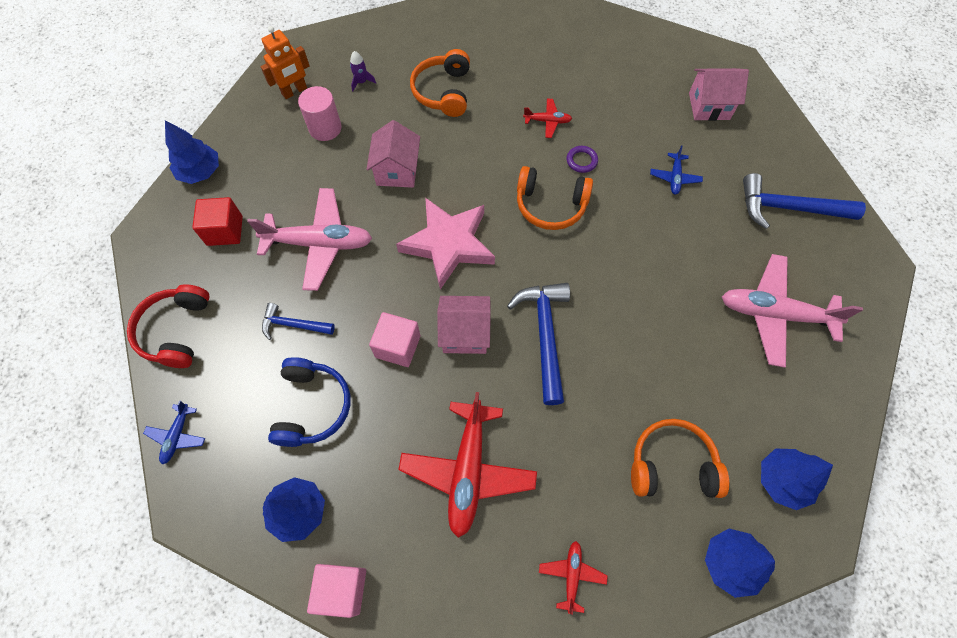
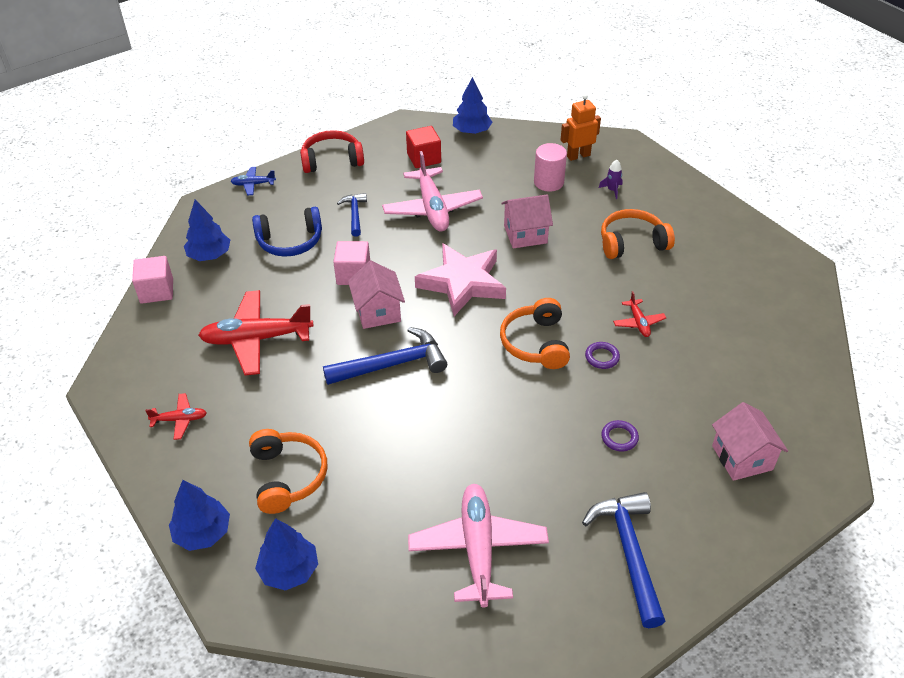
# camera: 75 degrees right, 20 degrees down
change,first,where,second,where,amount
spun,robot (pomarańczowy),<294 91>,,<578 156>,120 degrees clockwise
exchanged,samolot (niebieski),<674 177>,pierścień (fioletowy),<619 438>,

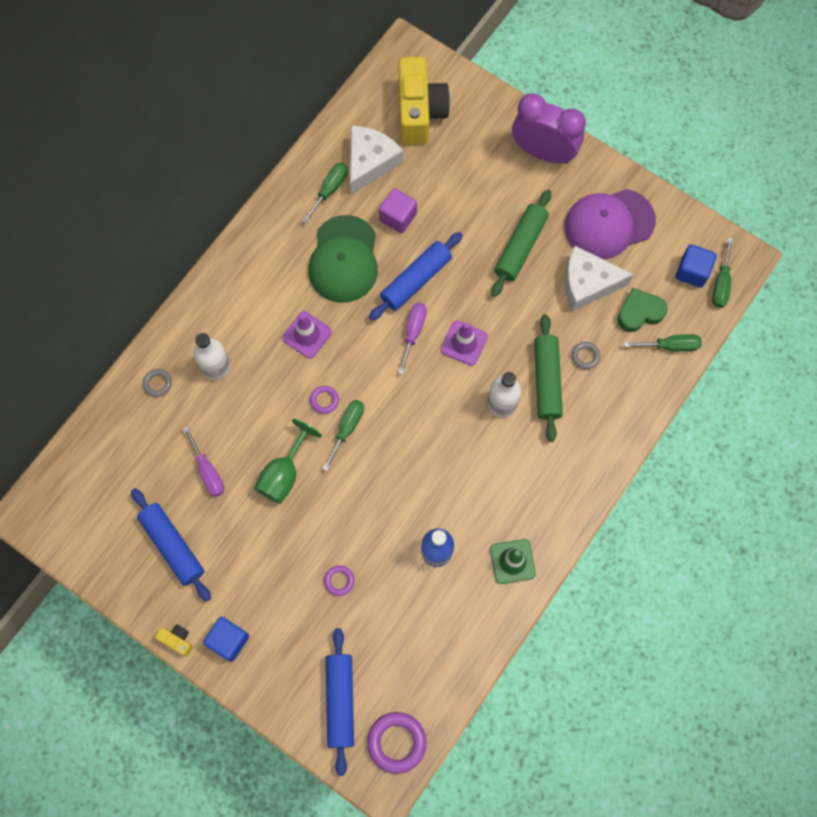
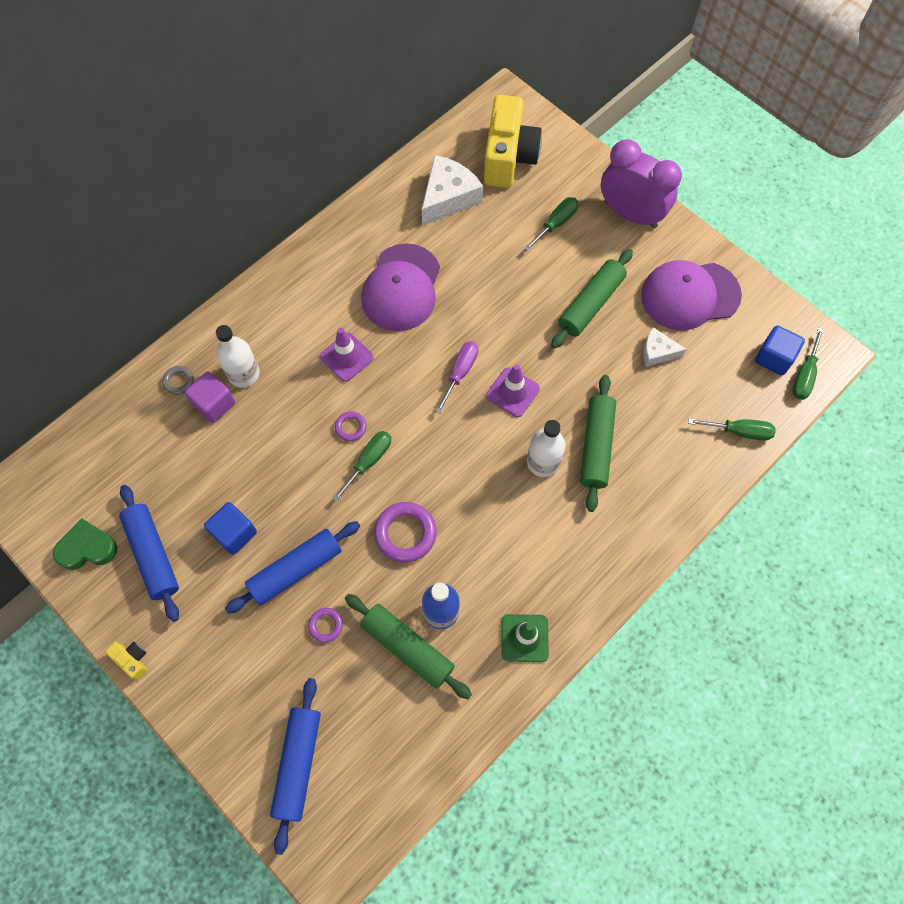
# camera: 10 degrees right, 5 degrees down
change,first,where,second,where,amount
relocated,serce (zielony),<639 312>,,<87 548>,
relocated,sześcian (fioletowy),<398 217>,,<214 404>,
relocated,sześcian (niebieski),<228 640>,,<234 533>,
relocated,wałek do ciasta (niebieski),<416 280>,,<296 570>,
appeared,,,wałek do ciasta (zielony),<407 647>,
colour,czapka (zielony),<344 259>,czapka (fioletowy),<401 288>,
relocated,pierścień (fioletowy),<396 742>,,<405 533>,
relocated,śrubokręt (zielony),<330 190>,,<556 224>,
size,ser (biały),<587 283>,,<657 352>,x0.57
missing,śrubokręt (fioletowy),<208 471>,,,
missing,kielich (zielony),<284 474>,,,
missing,pierścień (szary),<585 356>,,,

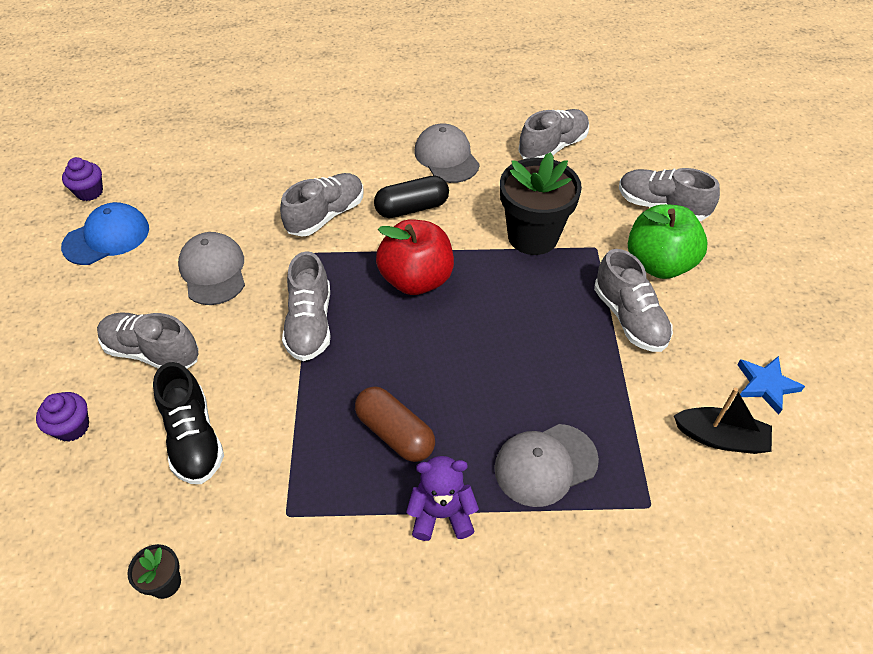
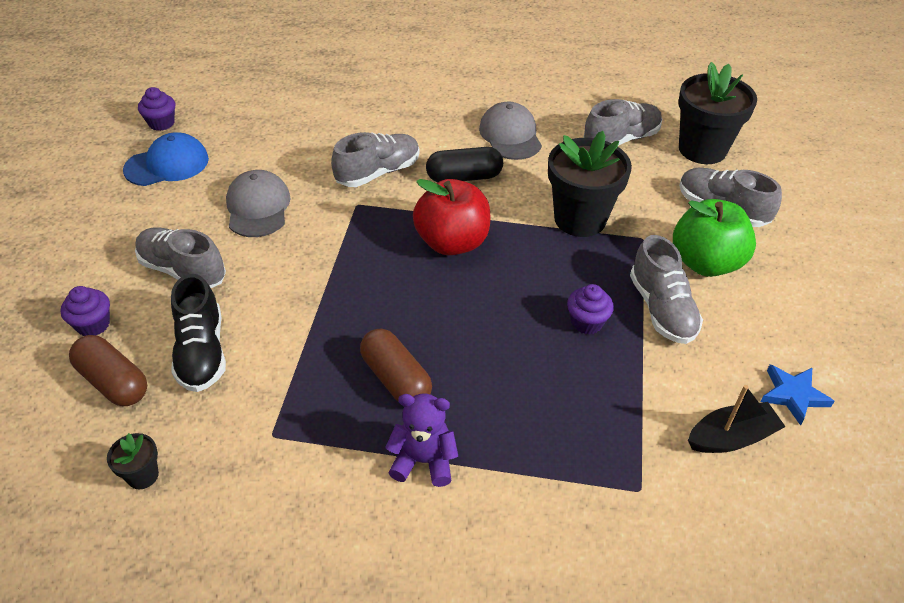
# camera: 10 degrees right, 5 degrees down
change,first,where,second,where,amount
appeared,,,kapsułka (brązowy),<113 382>,
appeared,,,muffinka (fioletowy),<586 322>,
appeared,,,doniczka (czarny),<702 149>,
spun,łódka (czarny),<720 438>,,<731 437>,45 degrees counterclockwise
missing,but (szary),<310 323>,,,
missing,czapka (szary),<545 464>,,,

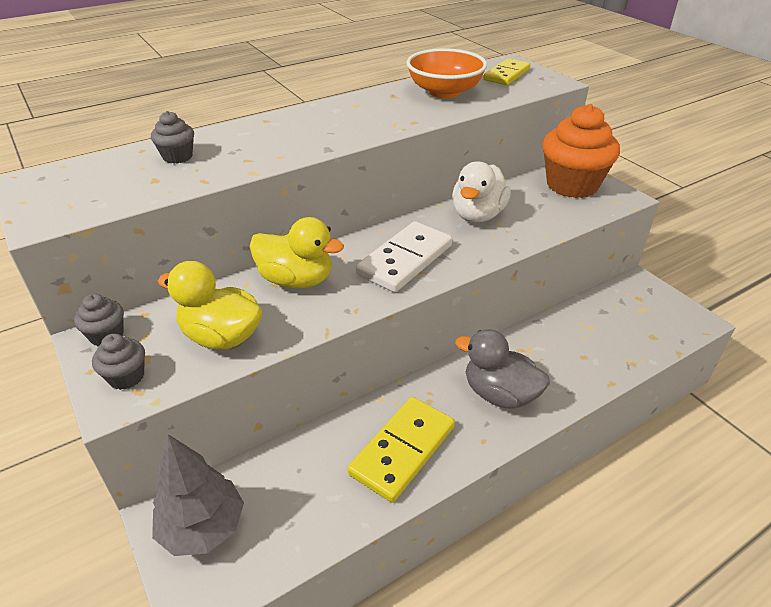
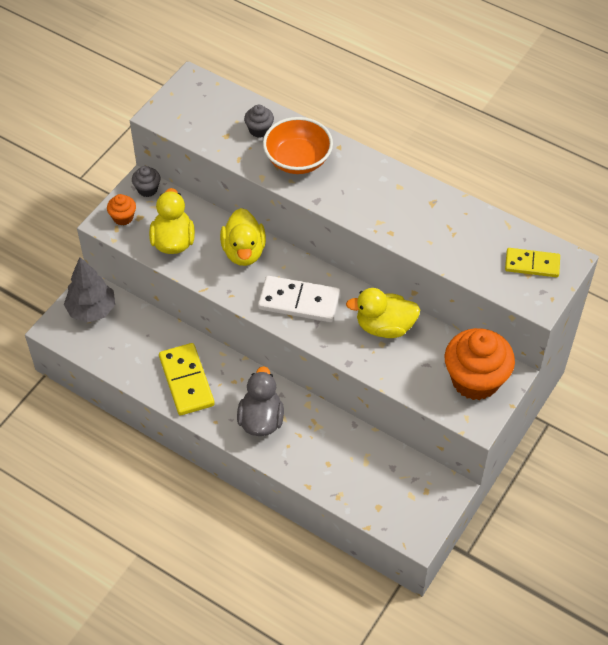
# camera: 65 degrees right, 15 degrees up
change,first,where,second,where,amount
colour,muffinka (szary),<126 377>,muffinka (pomarańczowy),<123 217>,
spun,kostka domina (żółty),<403 450>,,<186 381>,60 degrees clockwise
relocated,miska (pomarańczowy),<444 92>,,<298 160>,
colour,kaczka (biały),<477 215>,kaczka (żółty),<384 326>,

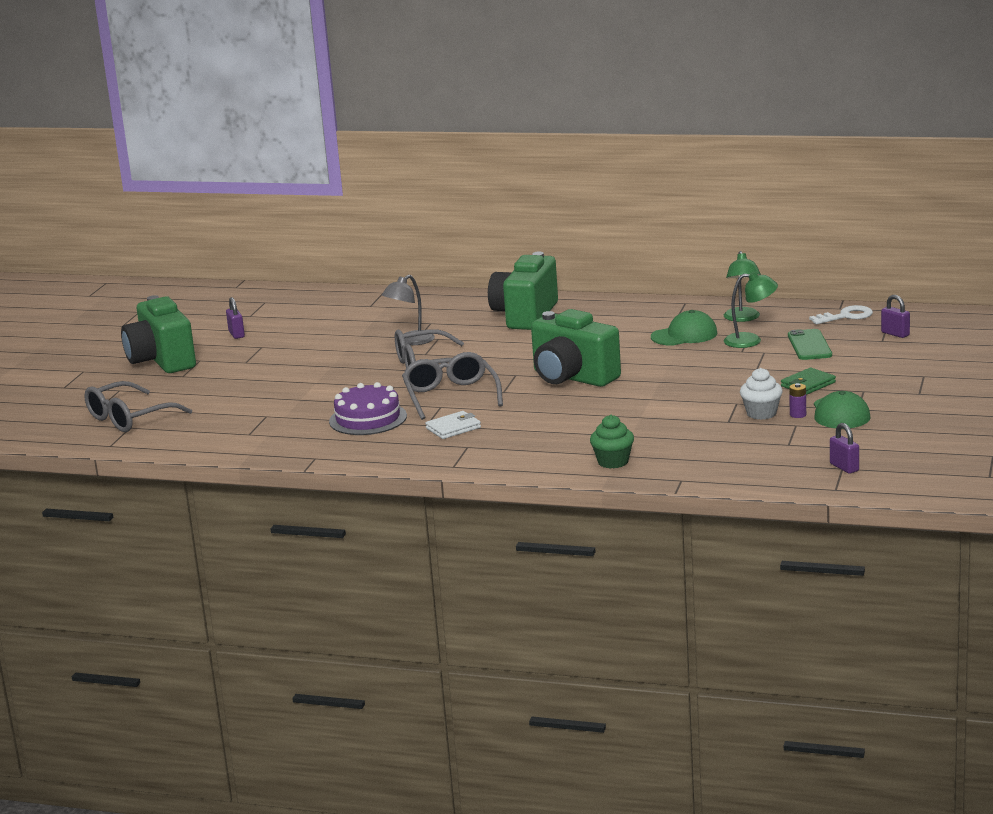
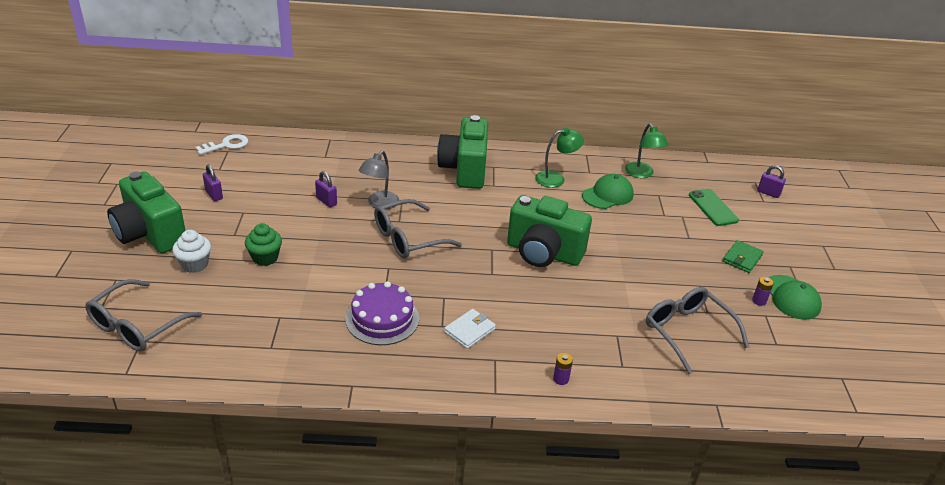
# camera: 20 degrees left, 15 degrees up
change,first,where,second,where,amount
relocated,muffinka (biały),<761 413>,,<195 264>,
relocated,klucz (biały),<846 316>,,<226 145>,
relocated,muffinka (zielony),<613 462>,,<265 258>,
relocated,kłódka (fioletowy),<844 467>,,<326 201>,
relocated,lampka (zielony),<750 340>,,<556 178>,
appeared,,,bateria (fioletowy),<561 379>,
relocated,okulary (szary),<451 396>,,<688 332>,

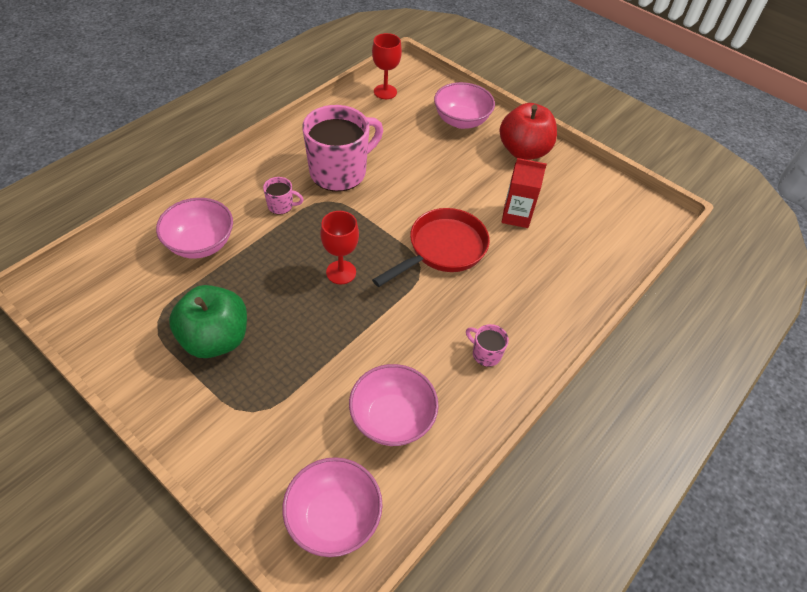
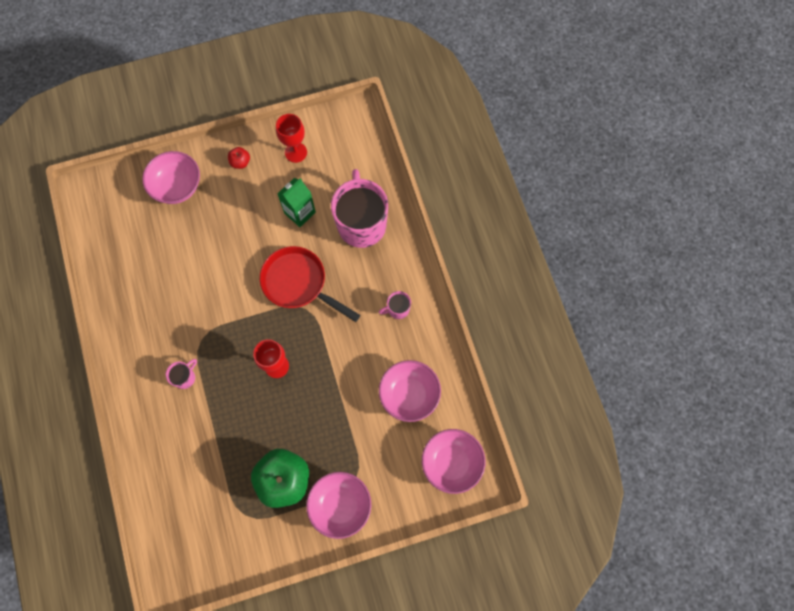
# camera: 55 degrees left, 20 degrees up
change,first,where,second,where,amount
size,jabłko (czerwony),<523 151>,,<240 162>,x0.44
spun,patelnia (czerwony),<442 249>,,<298 283>,45 degrees counterclockwise
relocated,kielich (czerwony),<385 92>,,<296 152>,
colour,karton mleka (czerwony),<516 216>,karton mleka (zielony),<300 212>,
relocated,miska (różowy),<200 244>,,<340 505>,
relocated,kubek (różowy),<340 172>,,<361 224>,

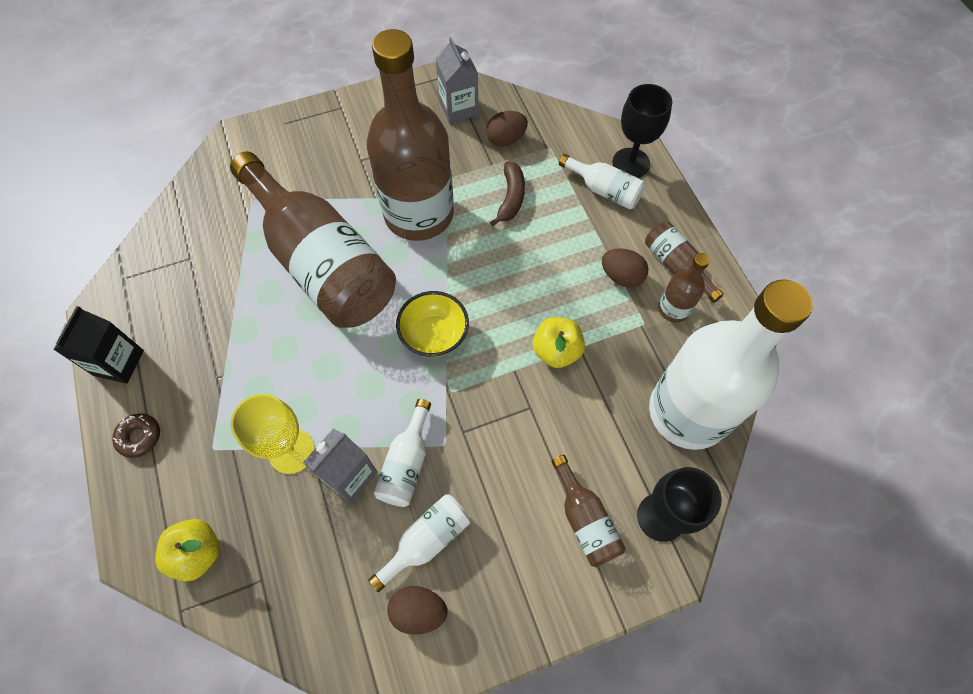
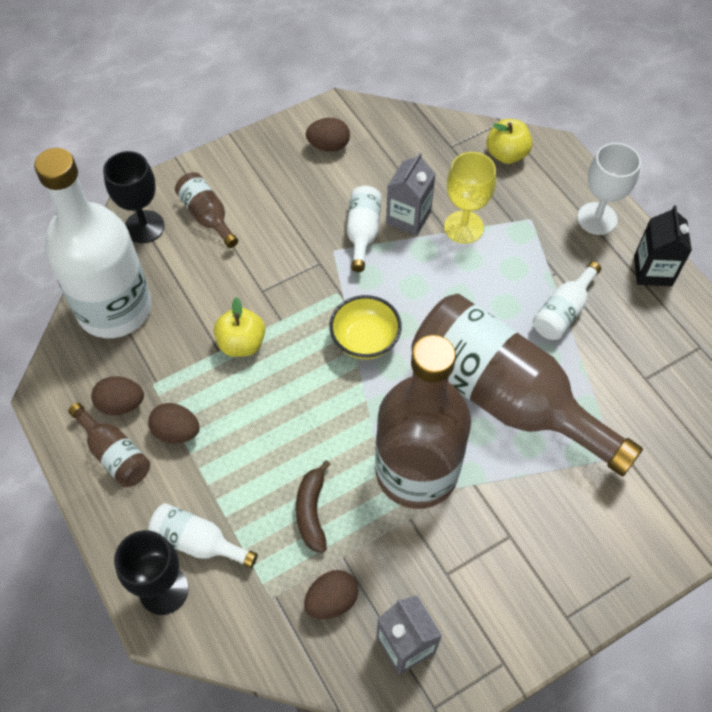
# camera: 170 degrees right, 5 degrees down
change,first,where,second,where,amount
exchanged,butelka (brązowy),<673 309>,jajko (brązowy),<121 404>,
relocated,butelka (biały),<427 540>,,<563 311>,
exchanged,donut (brązowy),<139 437>,kielich (biały),<597 218>,

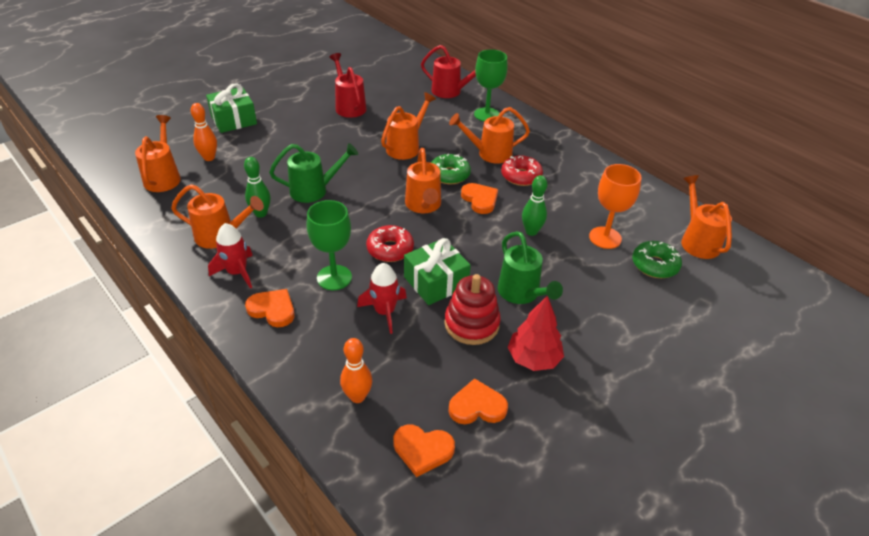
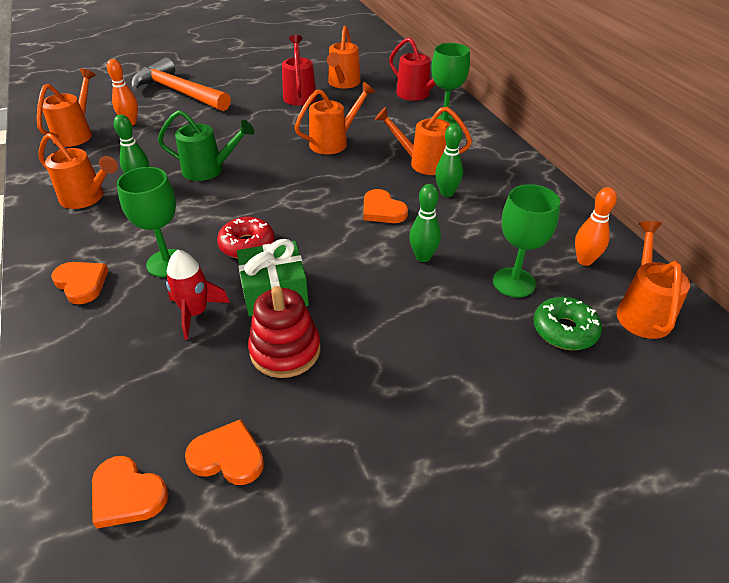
# camera: 20 degrees right, 0 degrees up
change,first,where,second,where,amount
exchanged,prezent (zielony),<234 120>,młotek (pomarańczowy),<178 92>,
relocated,konewka (pomarańczowy),<423 206>,,<343 83>,
spun,serce (pomarańczowy),<480 200>,,<382 210>,150 degrees clockwise
exchanged,donut (czerwony),<521 176>,kręgiel (zielony),<446 193>,
colour,kielich (pomarańczowy),<605 238>,kielich (zielony),<514 282>,
relocated,kręgiel (pomarańczowy),<357 396>,,<584 260>,
missing,rakieta (czerwony),<237 272>,,,
missing,donut (zielony),<449 175>,,,
missing,konewka (zielony),<521 294>,,,
missing,drzewko (czerwony),<533 358>,,,

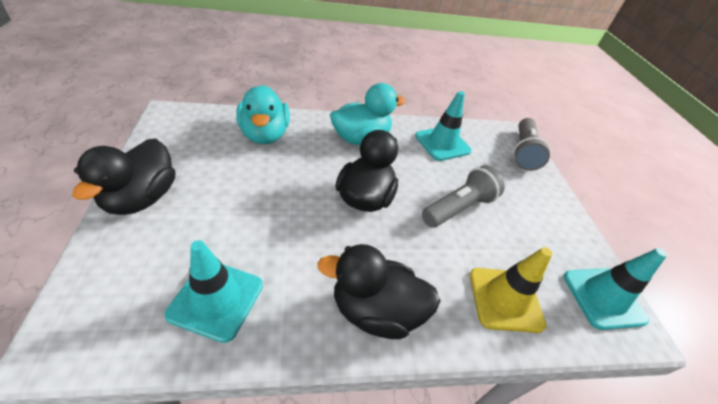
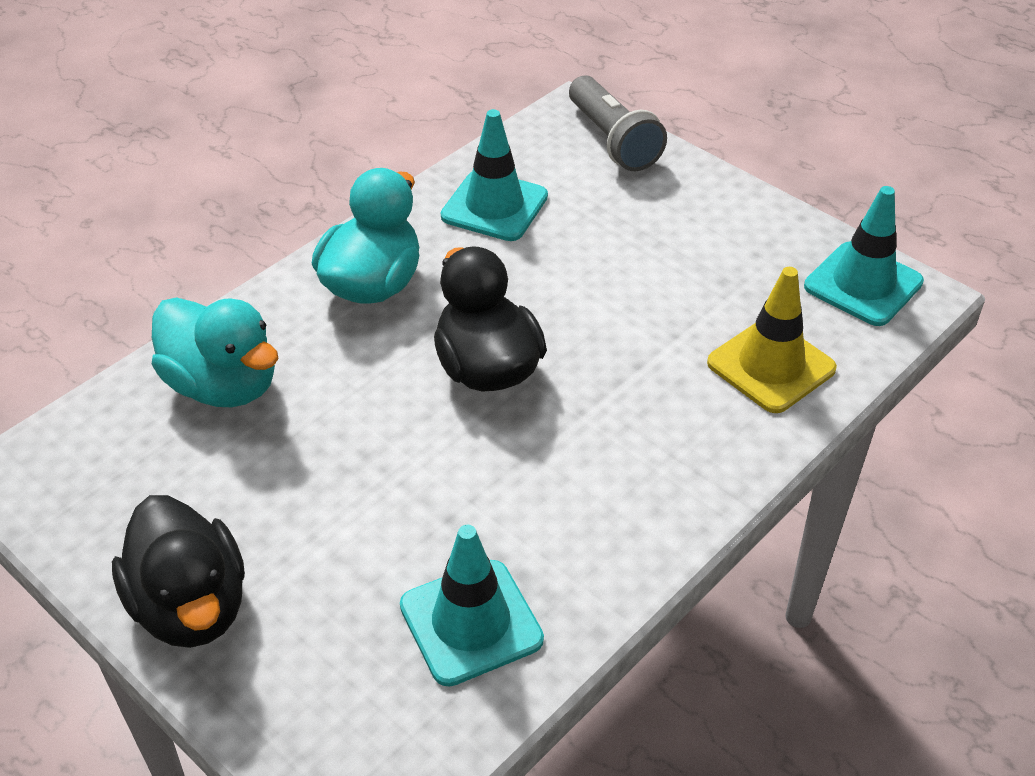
# camera: 35 degrees left, 0 degrees up
change,first,where,second,where,amount
missing,kaczka (czarny),<375 310>,,,
missing,latarka (szary),<459 208>,,,

